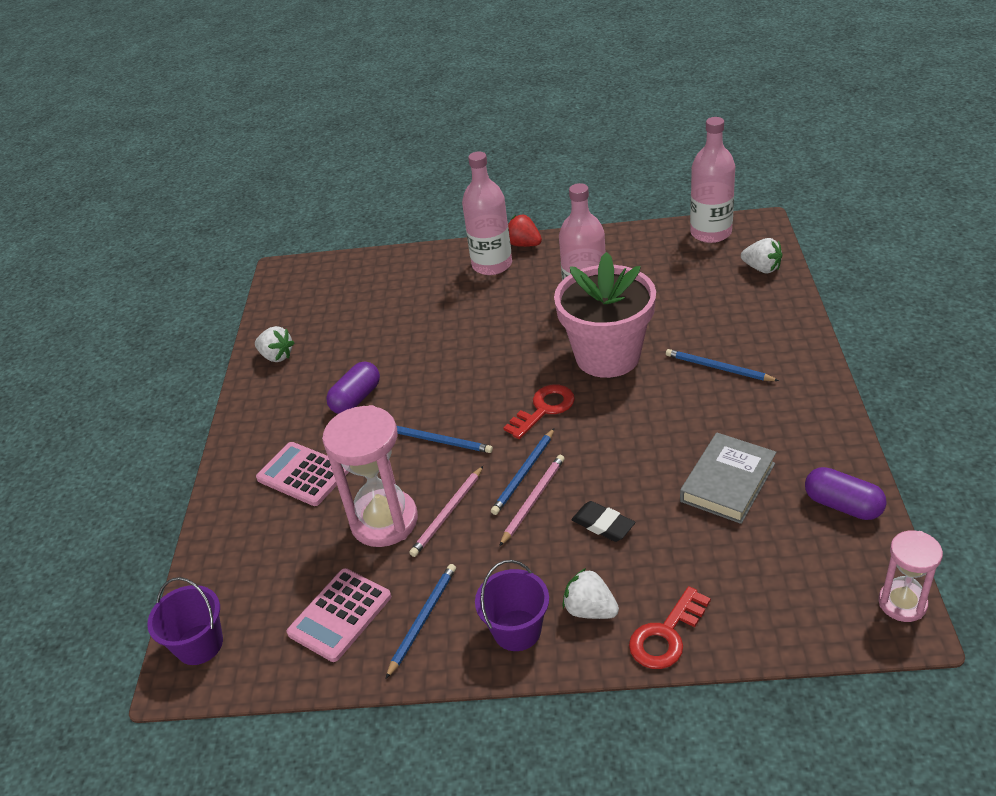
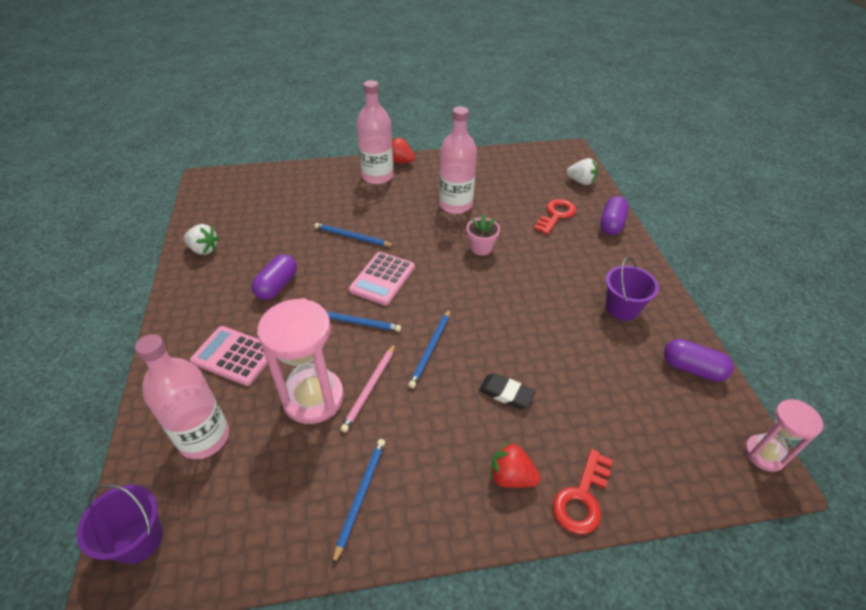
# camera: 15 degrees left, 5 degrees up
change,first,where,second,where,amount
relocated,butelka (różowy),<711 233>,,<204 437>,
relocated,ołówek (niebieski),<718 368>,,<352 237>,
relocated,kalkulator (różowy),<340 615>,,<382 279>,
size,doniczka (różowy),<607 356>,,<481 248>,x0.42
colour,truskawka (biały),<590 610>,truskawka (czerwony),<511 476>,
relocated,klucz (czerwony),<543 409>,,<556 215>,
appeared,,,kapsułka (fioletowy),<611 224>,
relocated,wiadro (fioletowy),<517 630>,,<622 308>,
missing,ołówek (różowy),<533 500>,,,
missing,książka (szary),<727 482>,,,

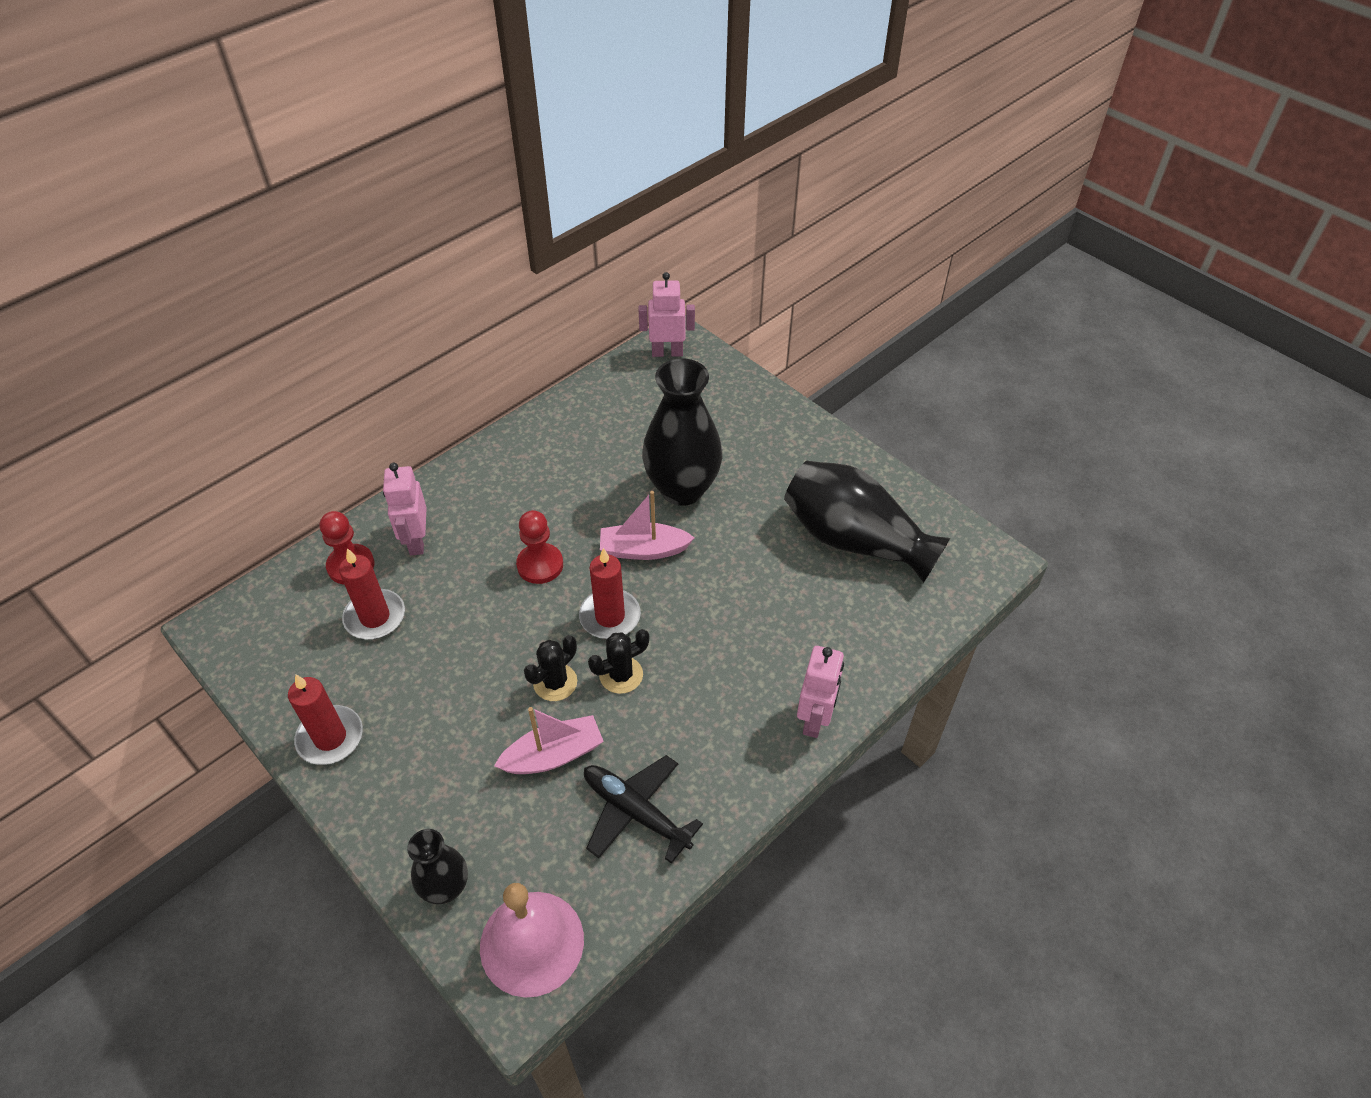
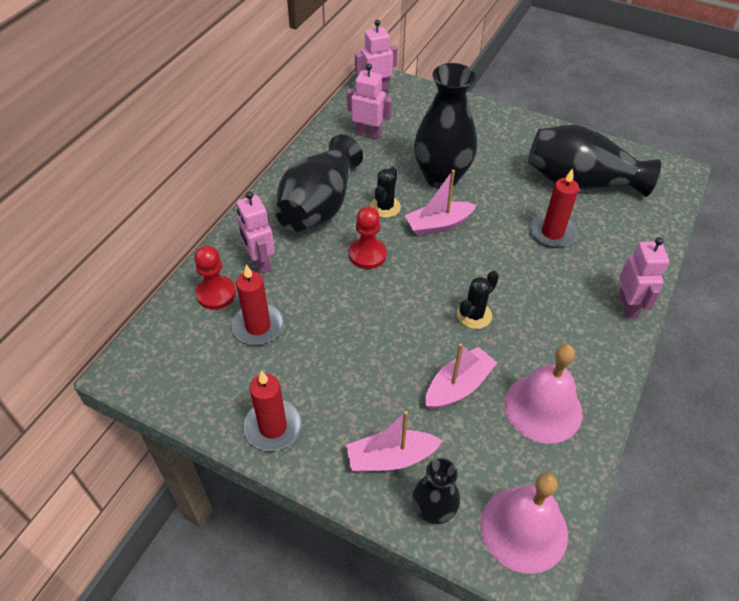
# camera: 20 degrees left, 0 degrees up
change,first,where,second,where,amount
appeared,,,wazon (czarny),<319 206>,
appeared,,,robot (różowy),<368 134>,
appeared,,,łódka (różowy),<390 458>,
relocated,kaktus (czarny),<555 682>,,<385 207>,
exchanged,samolot (czarny),<635 812>,dzwonek (różowy),<543 408>,
relocated,świeca (czerwony),<610 616>,,<552 232>,

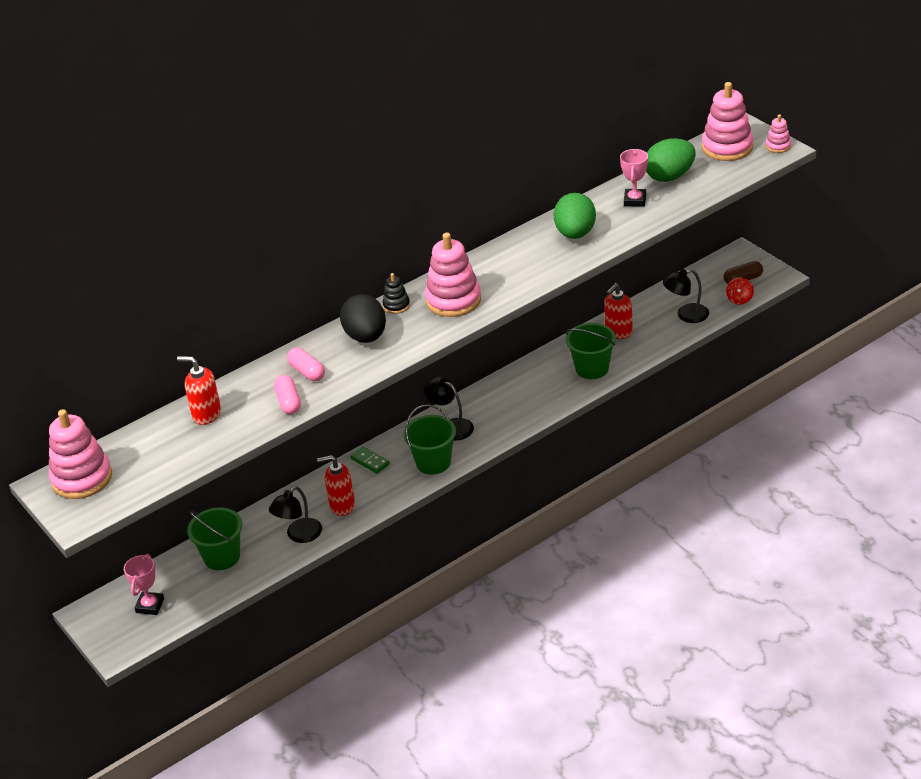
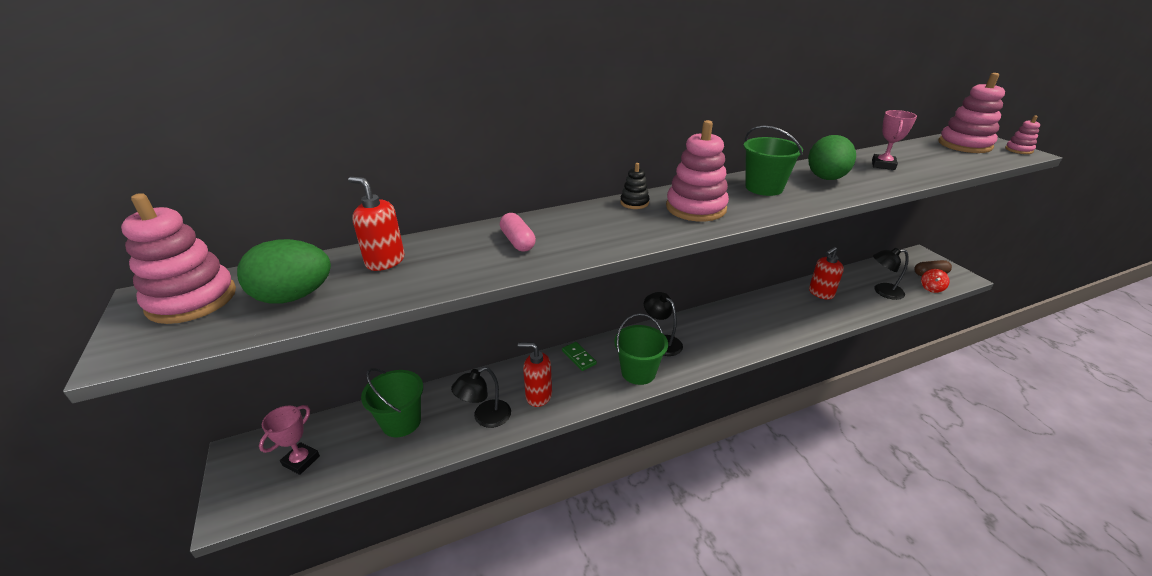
# camera: 10 degrees right, 5 degrees down
change,first,where,second,where,amount
relocated,jajko (zielony),<669 177>,,<294 296>,
relocated,wiadro (zielony),<592 368>,,<764 188>,
missing,kapsułka (różowy),<288 402>,,,
missing,jajko (czarny),<366 337>,,,

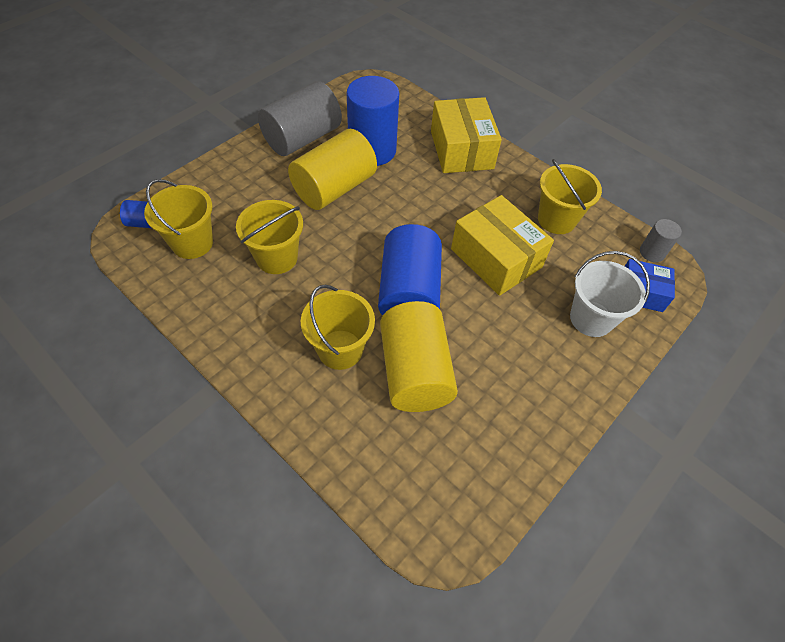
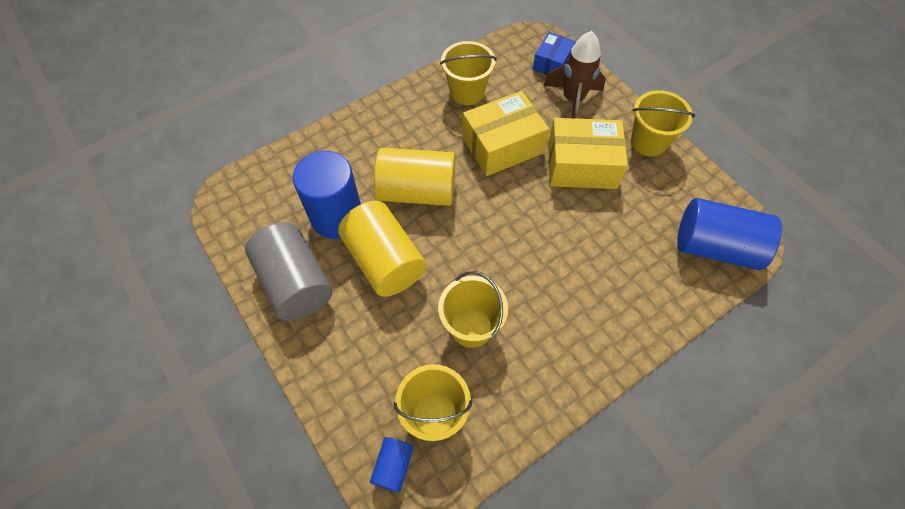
# camera: 75 degrees left, 5 degrees up
change,first,where,second,where,amount
relocated,walec (żółty),<415 371>,,<417 191>,
exchanged,wiadro (biały),<591 318>,rakieta (brązowy),<573 100>,
relocated,pudełko (żółty),<461 150>,,<581 165>,
relocated,wiadro (żółty),<340 349>,,<648 142>,
relocated,walec (niebieski),<409 292>,,<715 246>,
missing,walec (szary),<652 252>,,,

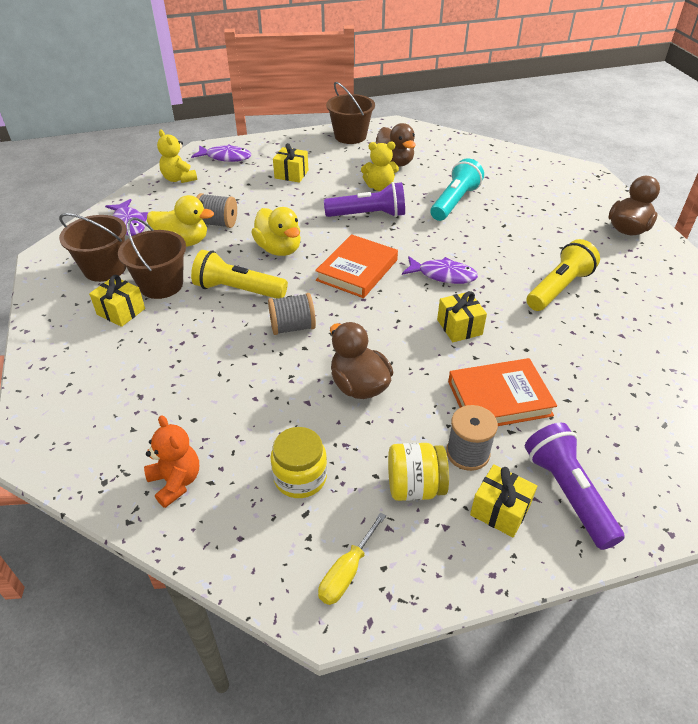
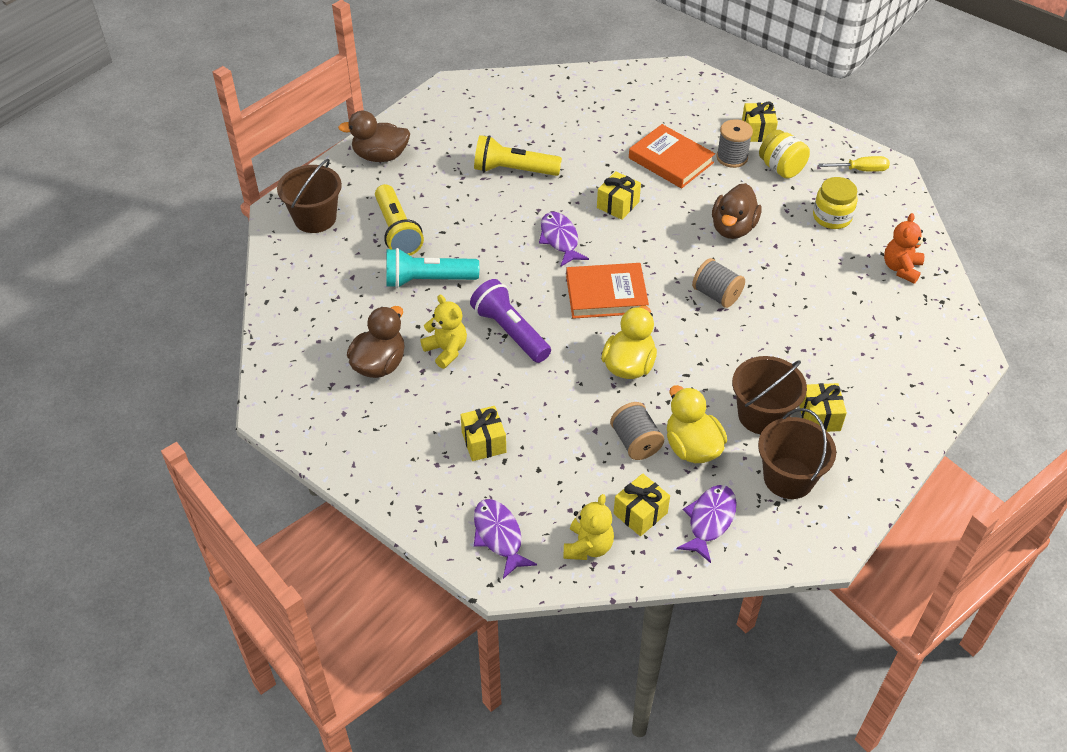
# camera: 125 degrees left, 5 degrees up
change,first,where,second,where,amount
relocated,wiadro (brązowy),<350 136>,,<315 218>,
relocated,latarka (żółty),<238 290>,,<397 231>,
appeared,,,prezent (żółty),<640 513>,
missing,latarka (fioletowy),<567 493>,,,

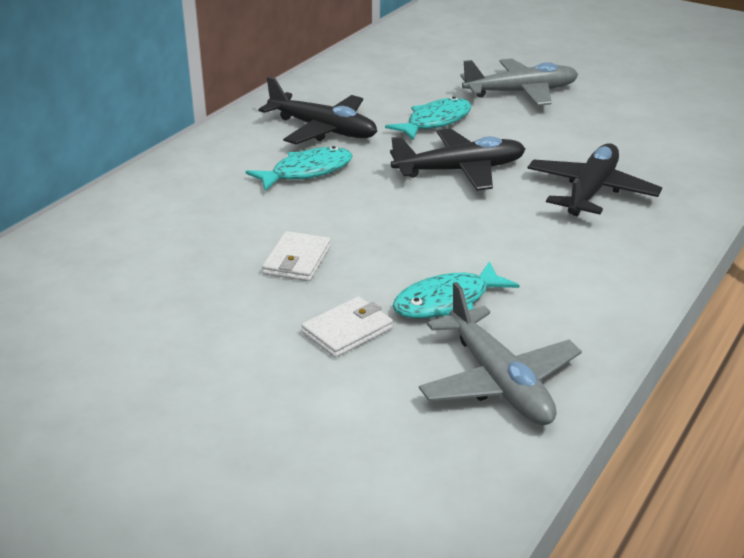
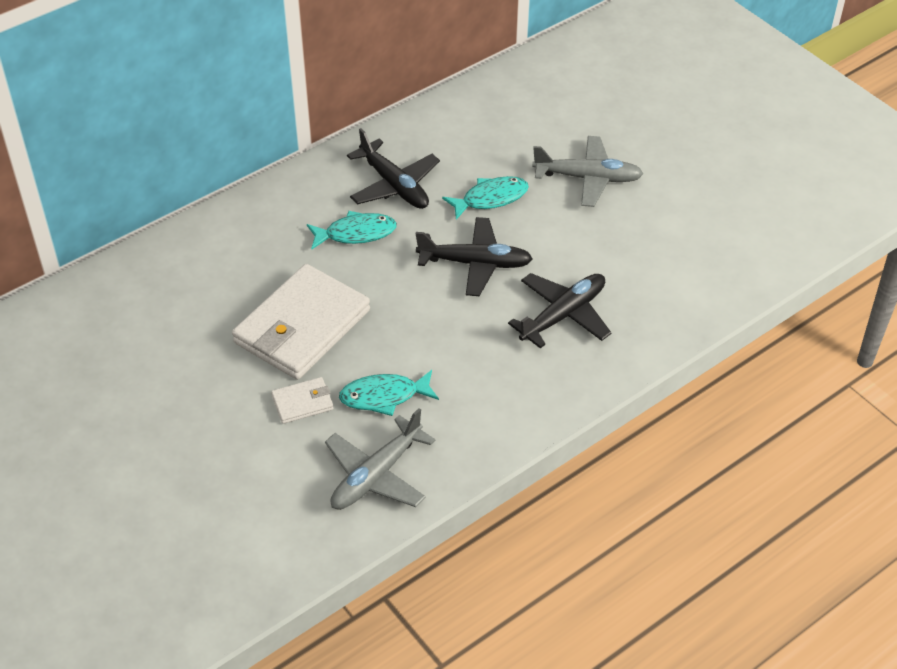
# camera: 20 degrees right, 15 degrees up
change,first,where,second,where,amount
size,portfel (biały),<297 260>,,<302 327>,x2.26
spun,samolot (szary),<499 382>,,<376 475>,45 degrees clockwise

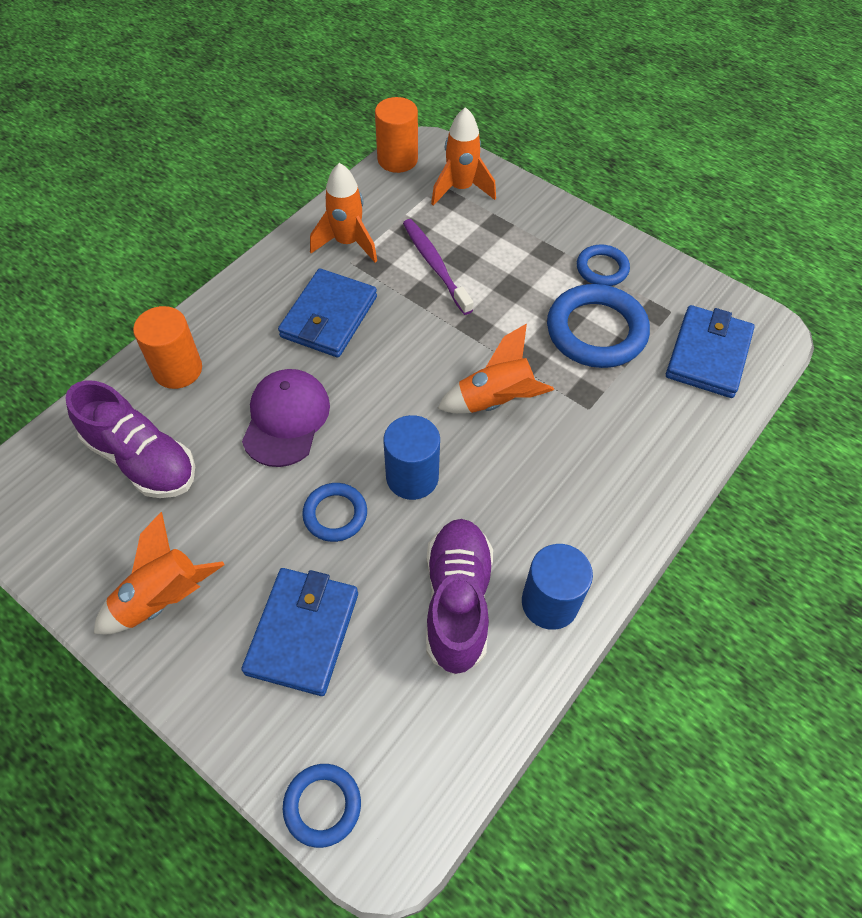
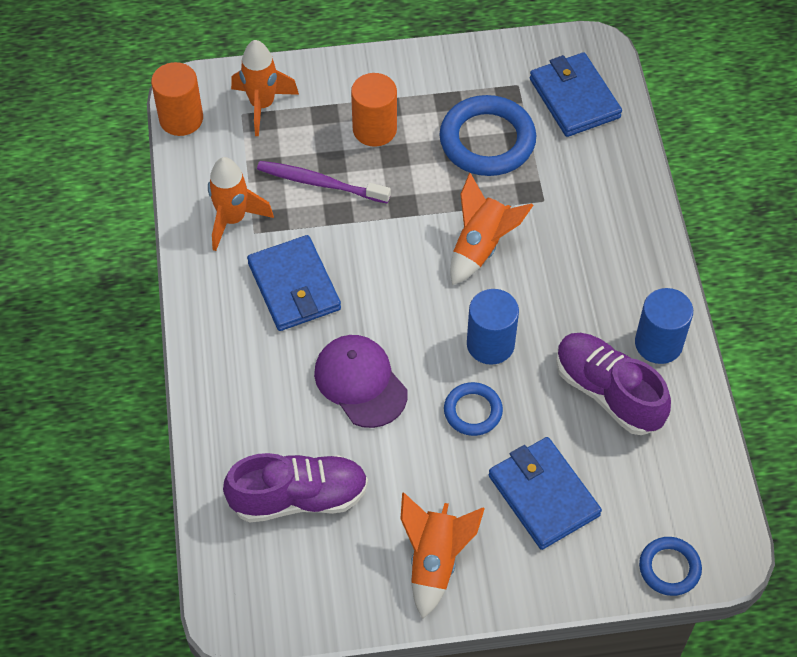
# camera: 45 degrees left, 0 degrees up
change,first,where,second,where,amount
relocated,walec (pomarańczowy),<178 369>,,<374 129>,
missing,pierścień (niebieski),<602 269>,,,

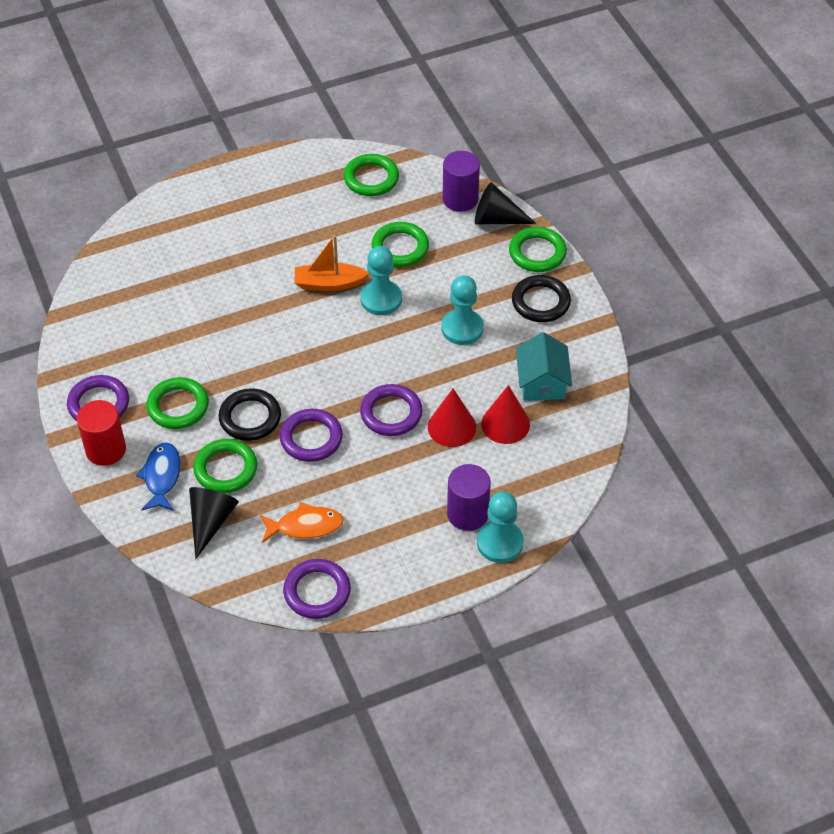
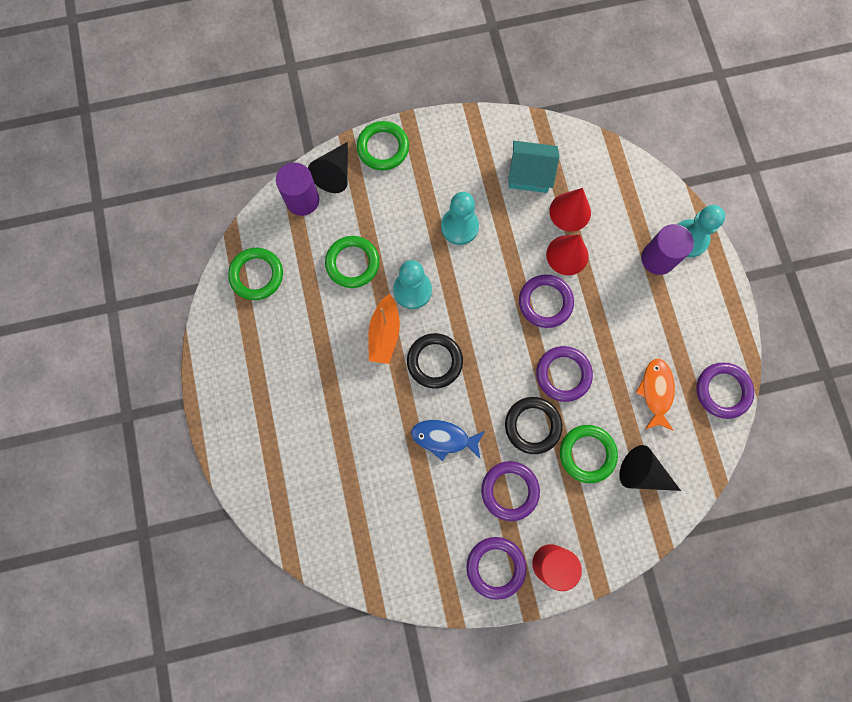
# camera: 80 degrees left, 25 degrees up
change,first,where,second,where,amount
relocated,pierścień (czarny),<540 302>,,<434 361>,
relocated,ryba (niebieski),<162 477>,,<444 438>,
colour,pierścień (zielony),<178 406>,pierścień (fioletowy),<509 490>,

